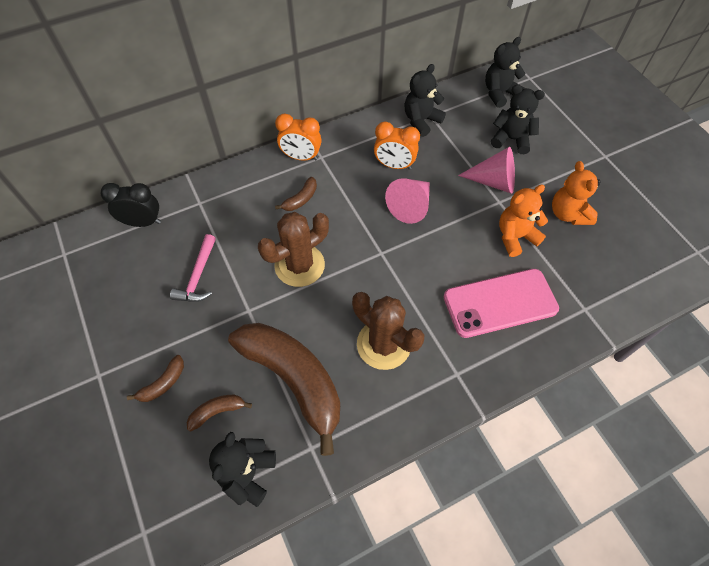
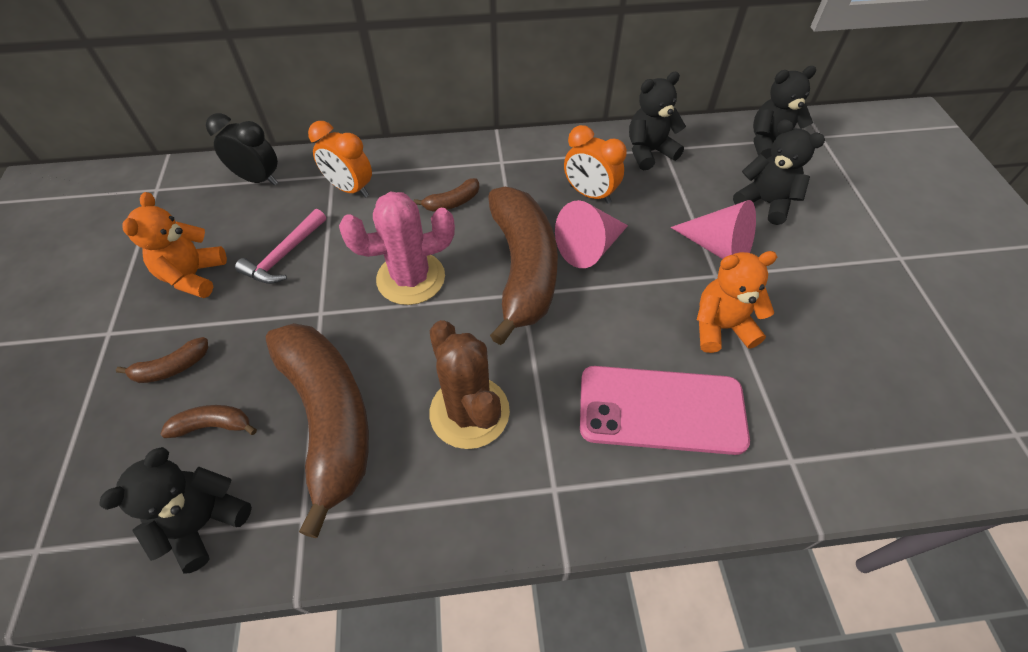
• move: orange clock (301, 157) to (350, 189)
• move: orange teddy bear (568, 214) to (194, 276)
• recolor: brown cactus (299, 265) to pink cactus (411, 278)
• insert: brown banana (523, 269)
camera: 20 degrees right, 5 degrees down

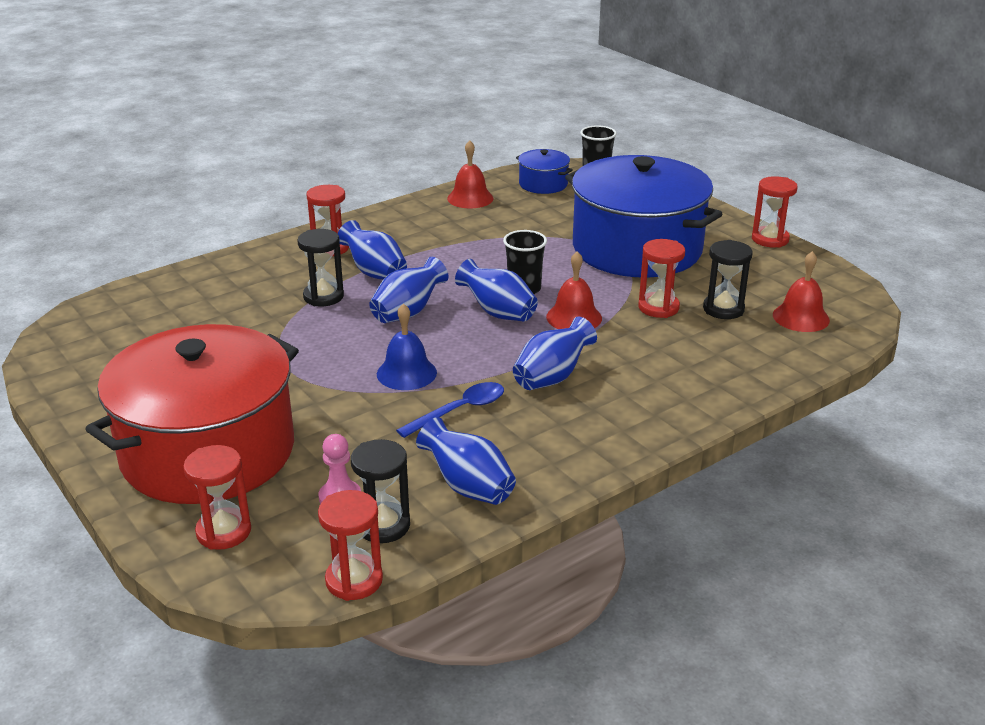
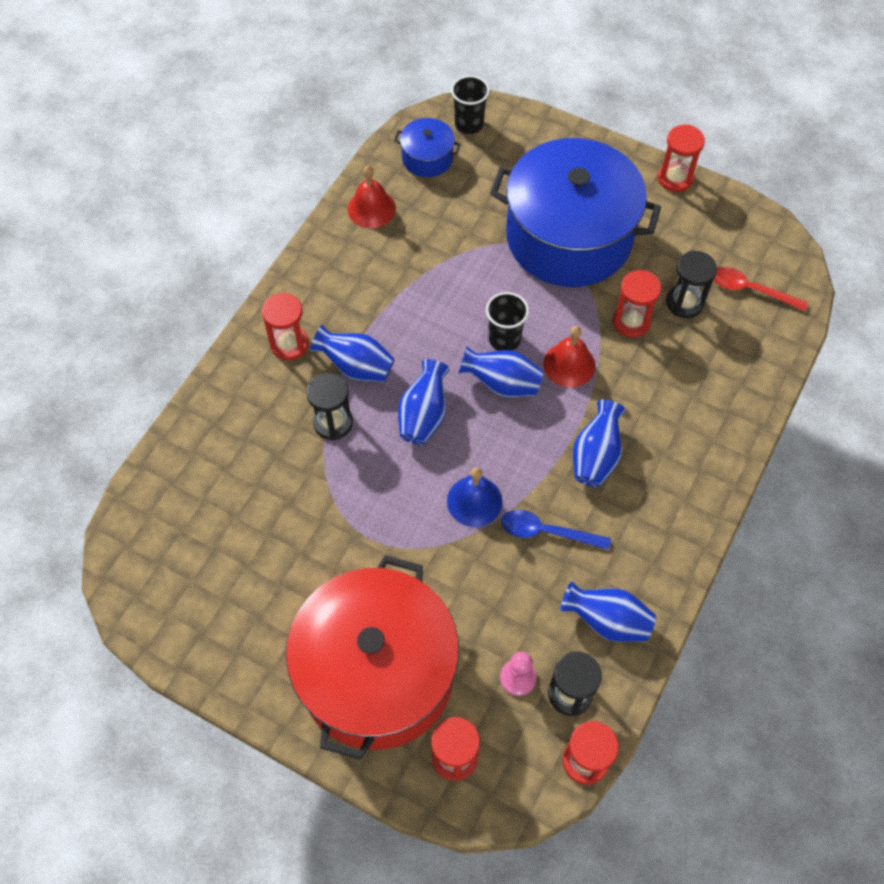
• replace: red bell (801, 317) to red spoon (750, 290)
• rotate: blue spoon (459, 411) = (547, 532) 105 degrees counterclockwise
camera: 25 degrees left, 30 degrees up

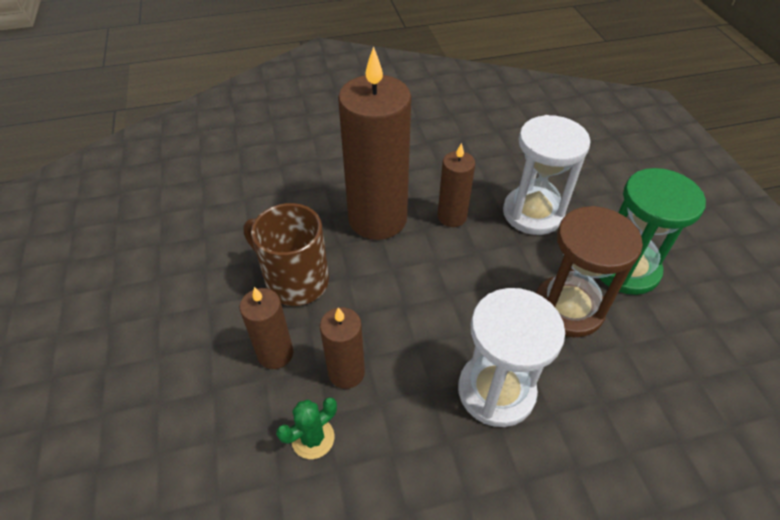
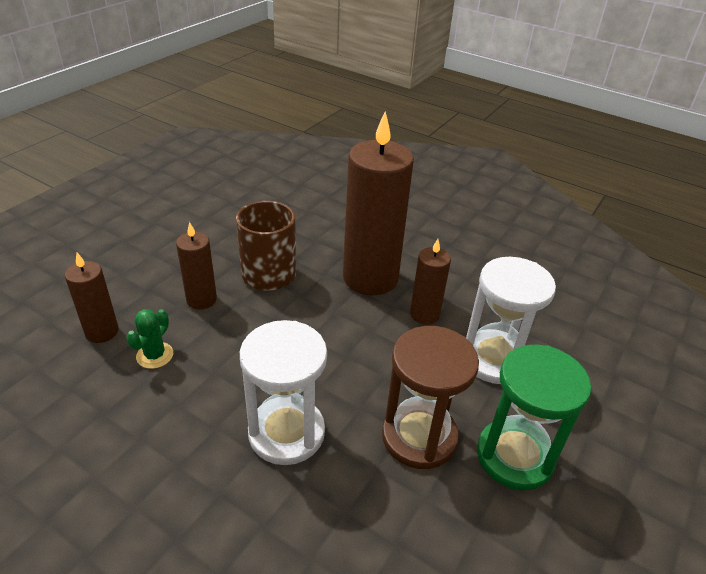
• move: brown candle (346, 372) to (102, 332)
• rotate: green cactus (313, 438) = (155, 355) 75 degrees counterclockwise
camera: 45 degrees right, 10 degrees down

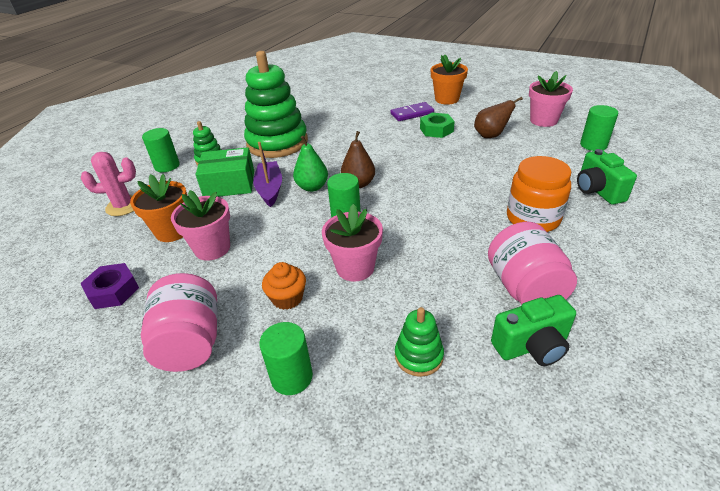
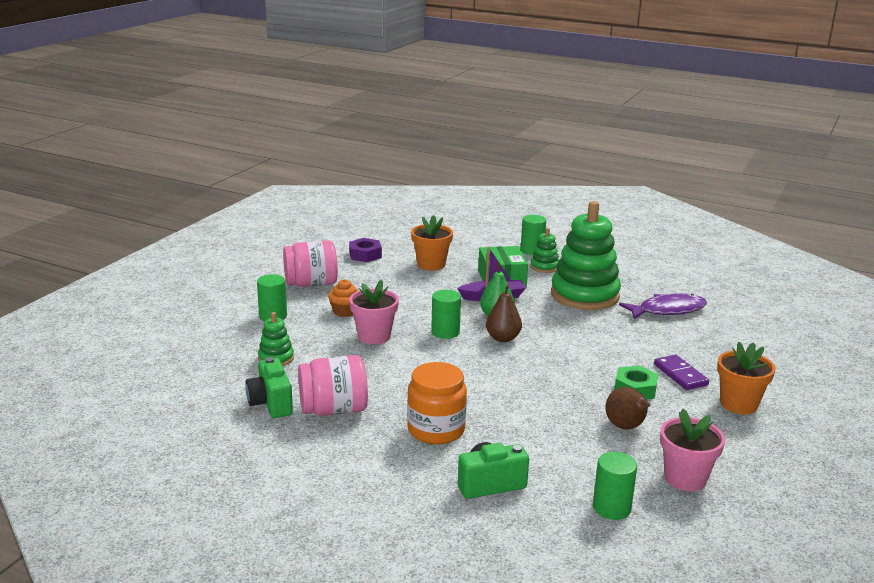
• delete: pink cactus (123, 206)
• delete: pink flower pot (212, 248)
• insert: purple fish (667, 310)
camera: 85 degrees right, 15 degrees down

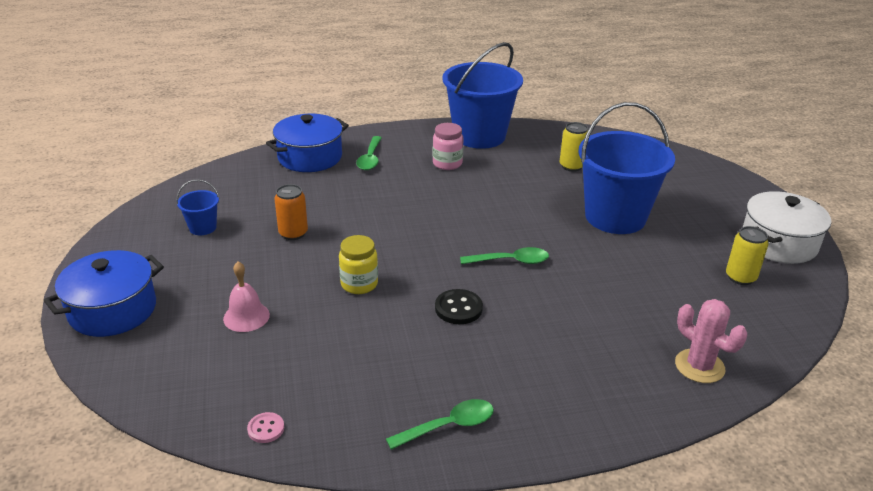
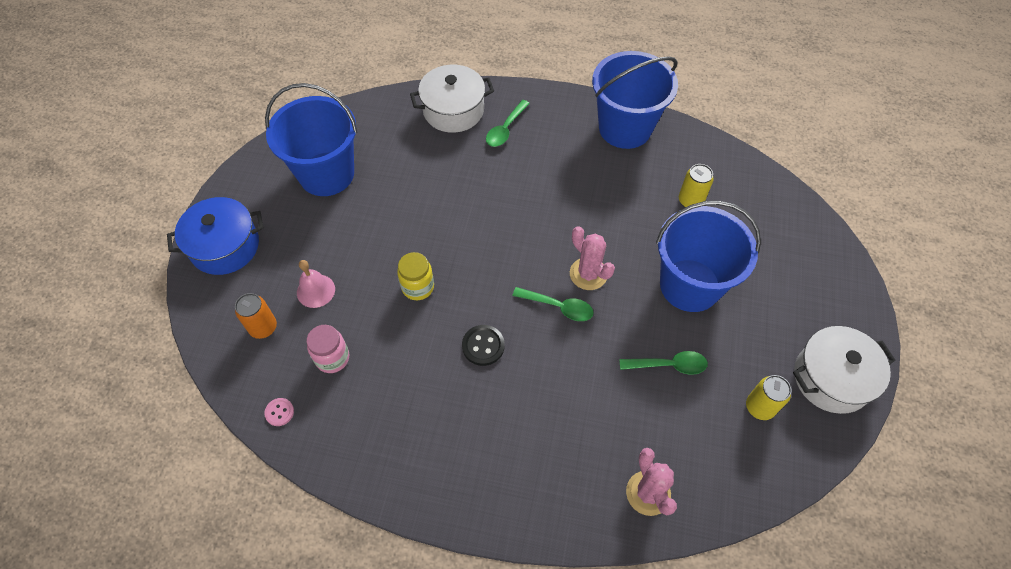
• recolor: blue pot (310, 157) to white pot (453, 110)
• move: pink jar (447, 163) to (332, 358)
• resize: blue bucket (203, 227) = (326, 174) x2.35
• move: orange can (293, 233) to (263, 327)
• move: green spoon (449, 426) to (669, 365)
• insert: pink cactus (588, 274)
camera: 25 degrees right, 25 degrees up

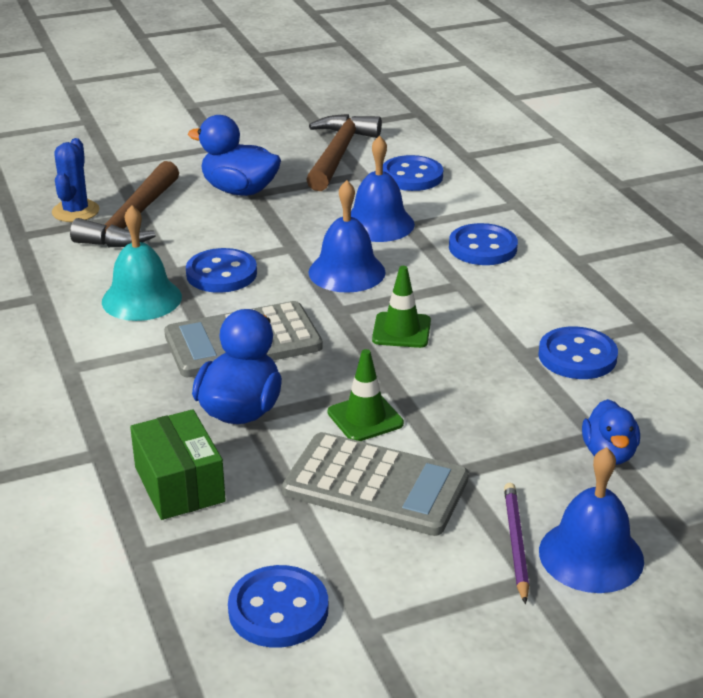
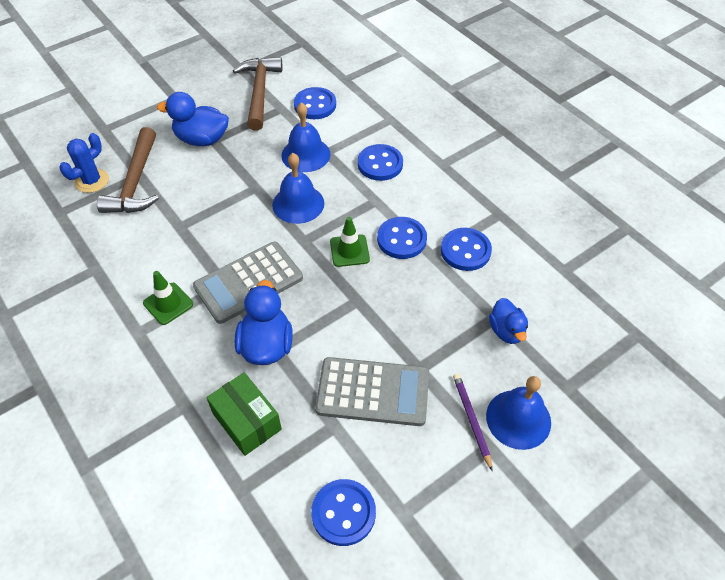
• rotate: blue cactus (75, 211) = (92, 181) 45 degrees clockwise
• delete: turquoise bell (141, 299)
• move: blue button (221, 274) to (401, 239)
• move: green traffic cone (365, 418) to (168, 304)
camera: 15 degrees left, 20 degrees up

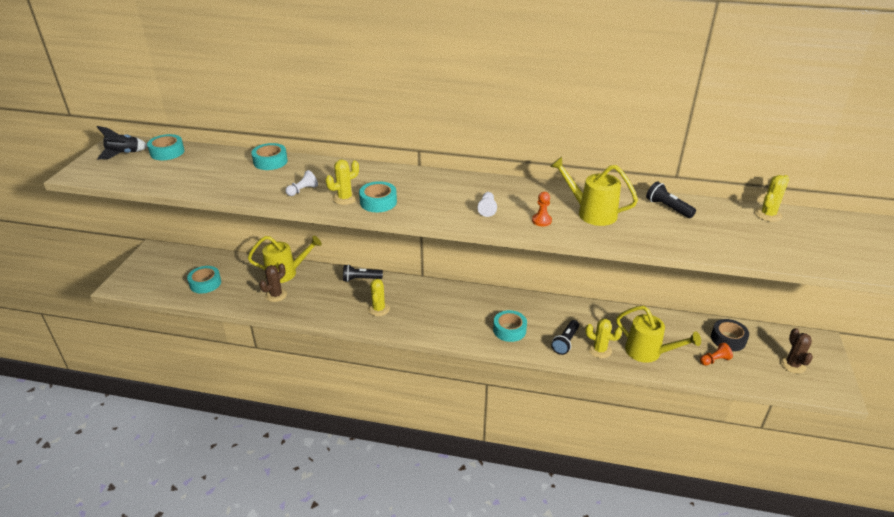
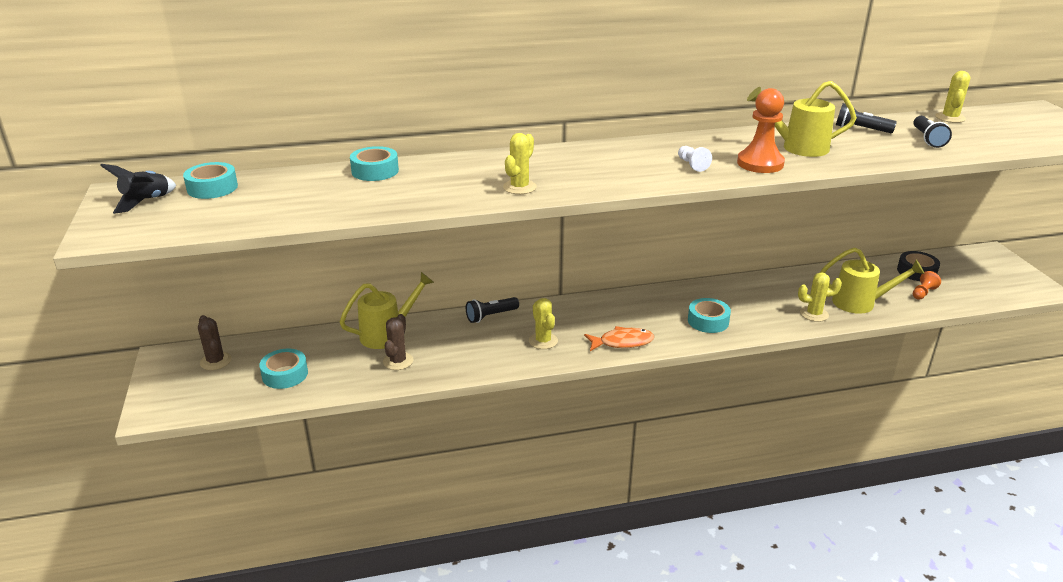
• delete: white pawn (303, 190)
• delete: turquoise tape (378, 202)
• resize: orange pawn (541, 220) = (760, 163) x1.93
• move: black flashlight (565, 342) to (927, 139)
• move: brown cactus (792, 365) to (215, 361)
• insert: orange fish (622, 342)
camera: 25 degrees left, 5 degrees down

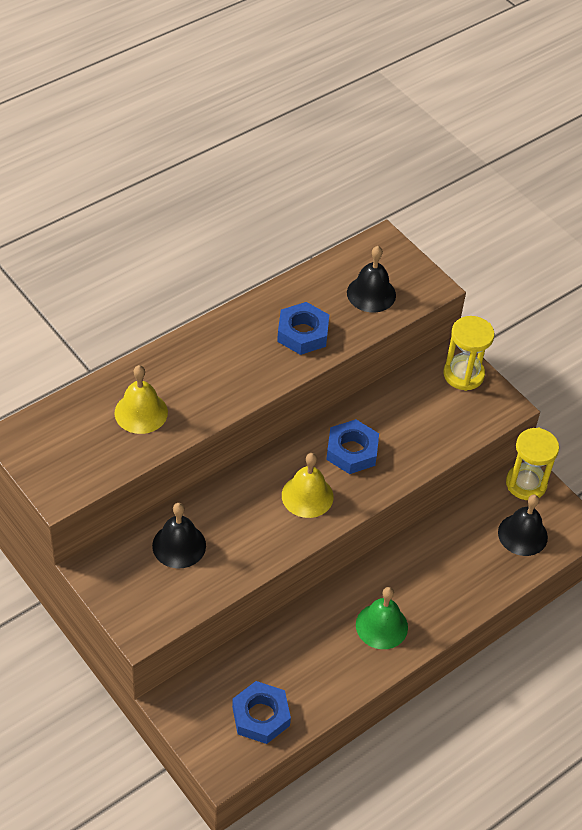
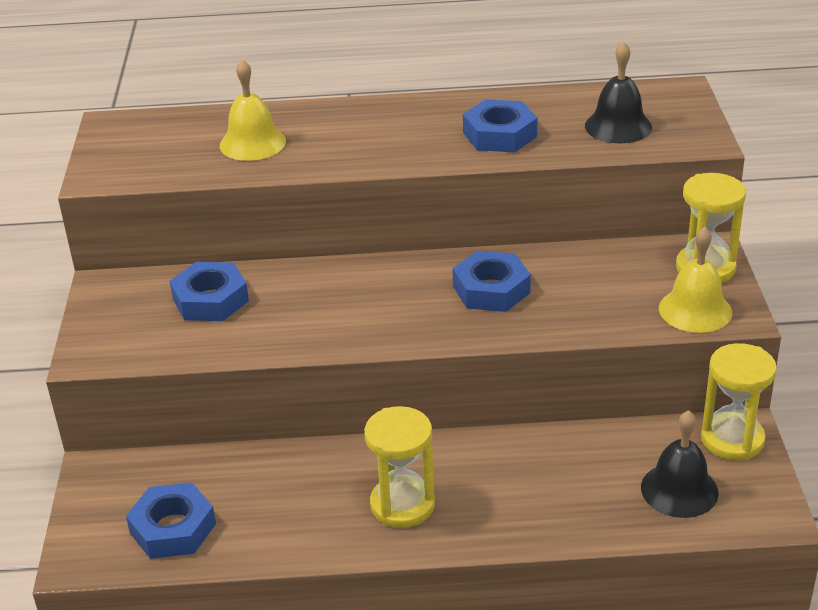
• move: yellow bell (307, 496) to (695, 310)
• replace: black bell (179, 545) to blue nut (210, 300)
• replace: green bell (381, 626) to yellow hourglass (402, 505)
camera: 40 degrees right, 15 degrees down

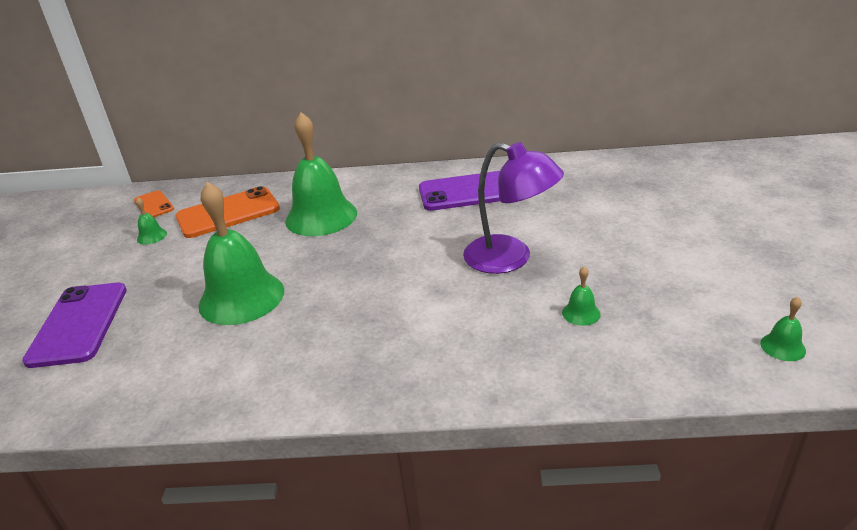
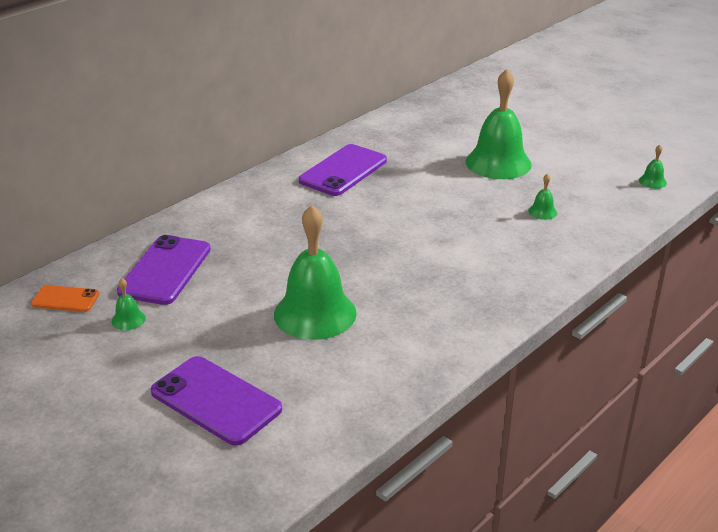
• move: green bell (321, 216) to (498, 163)
• delete: purple lamp (510, 259)
• recolor: orange phone (228, 213) to purple phone (165, 270)
camera: 50 degrees left, 0 degrees up

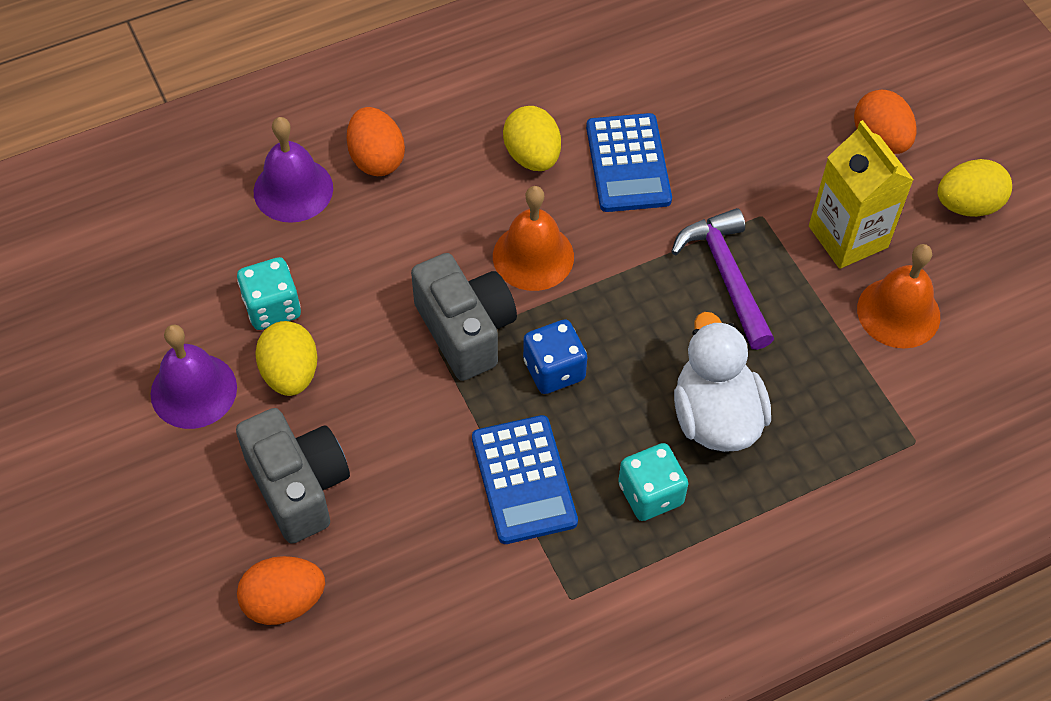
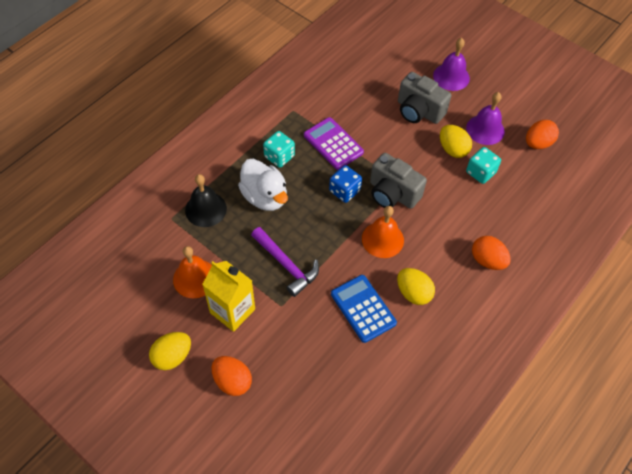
• move: purple bell (293, 189) to (451, 77)
• recolor: blue calculator (524, 480) to purple calculator (333, 144)
• move: orange egg (284, 602) to (537, 143)
• insert: black bell (206, 209)
camera: 155 degrees right, 0 degrees up

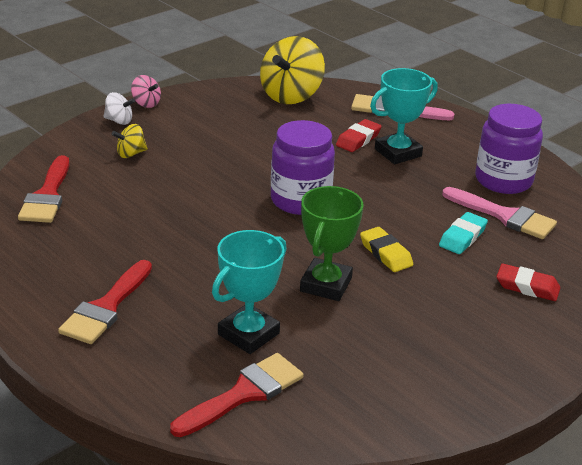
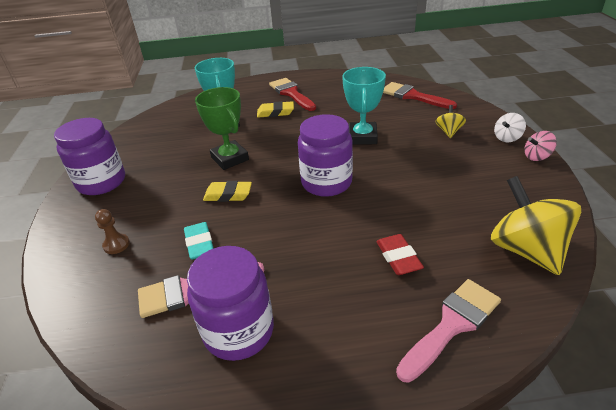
• move: turquoise trophy (398, 153) to (362, 137)
• replace: red eraser (527, 287) to brown pawn (116, 245)
• delete: red brush (244, 394)
• insert: yellow eraser (275, 112)
• insert: purple jar (101, 182)
camera: 130 degrees right, 5 degrees up

